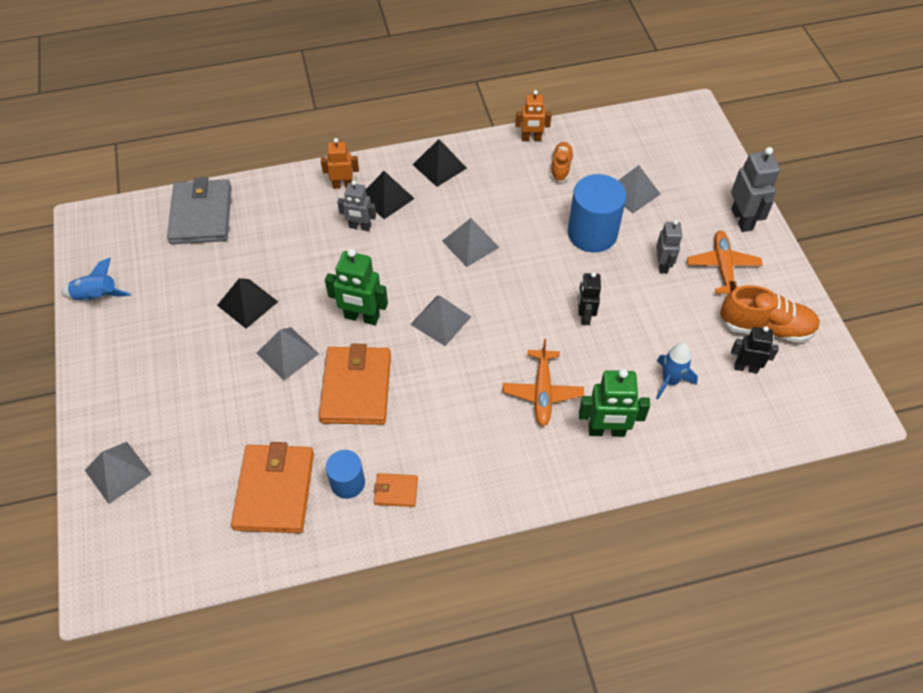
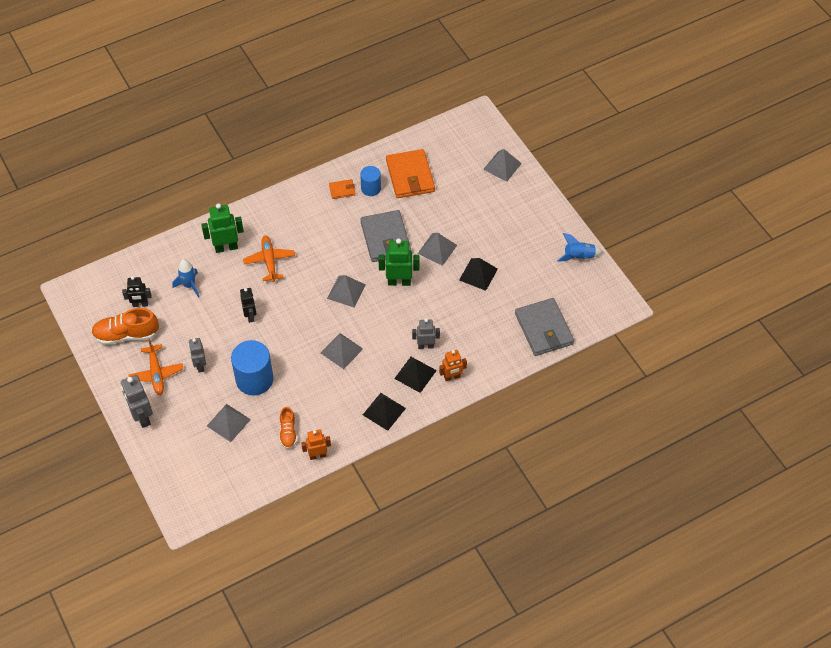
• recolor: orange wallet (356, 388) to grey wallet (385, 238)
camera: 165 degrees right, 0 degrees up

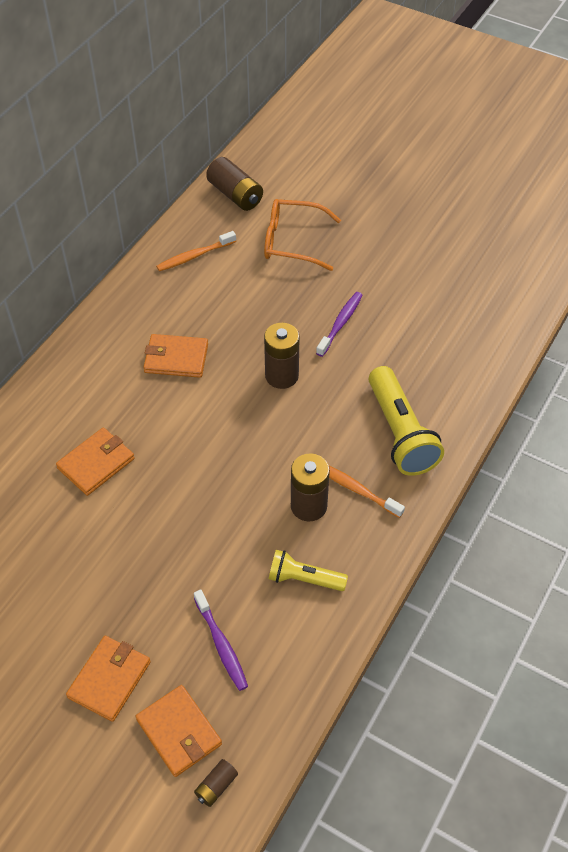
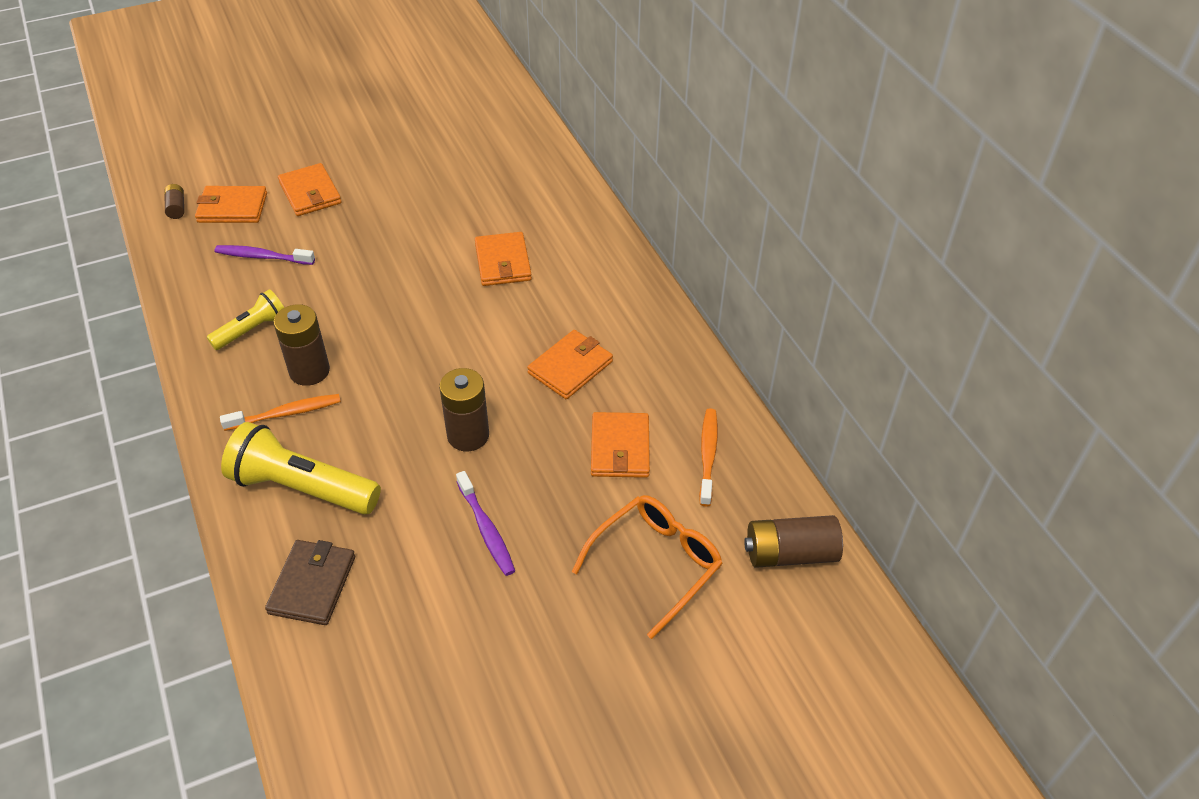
• insert: orange wallet (620, 448)
• insert: brown wallet (312, 584)
camera: 125 degrees right, 5 degrees down

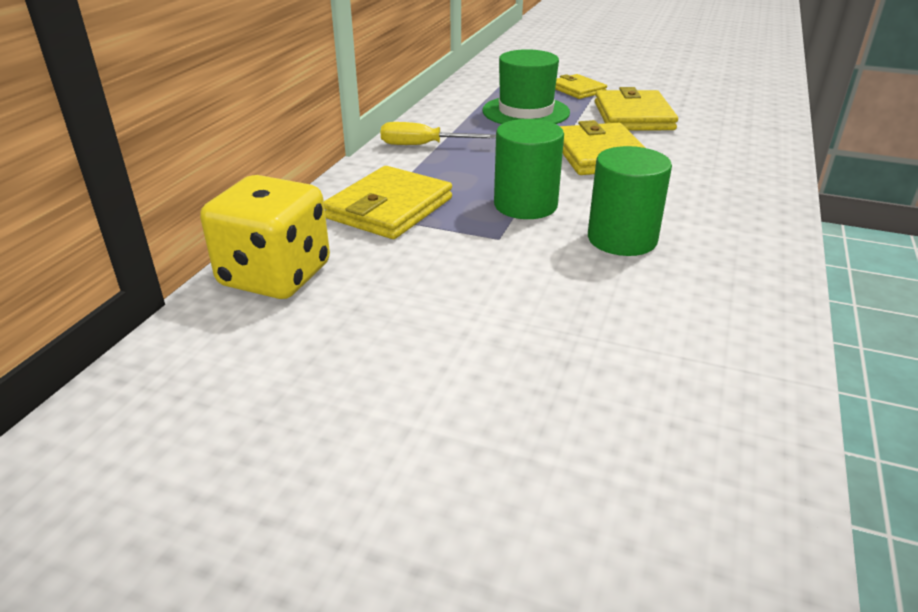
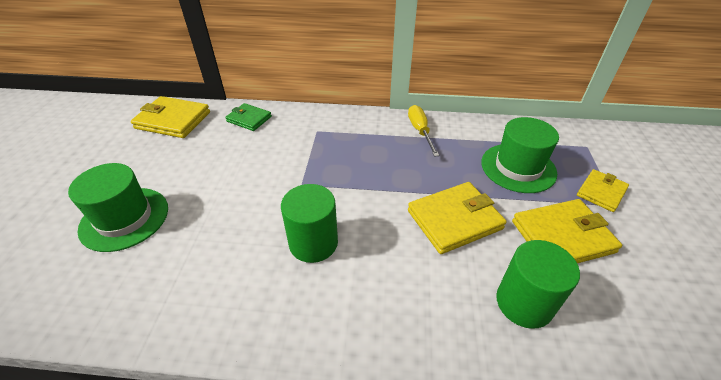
• move: green cylinder (525, 205) to (524, 303)
• move: yellow wallet (389, 208) to (173, 120)
• replace: yellow dice (275, 276) to green wallet (249, 119)
• insert: green hat (124, 218)
camera: 75 degrees right, 10 degrees up

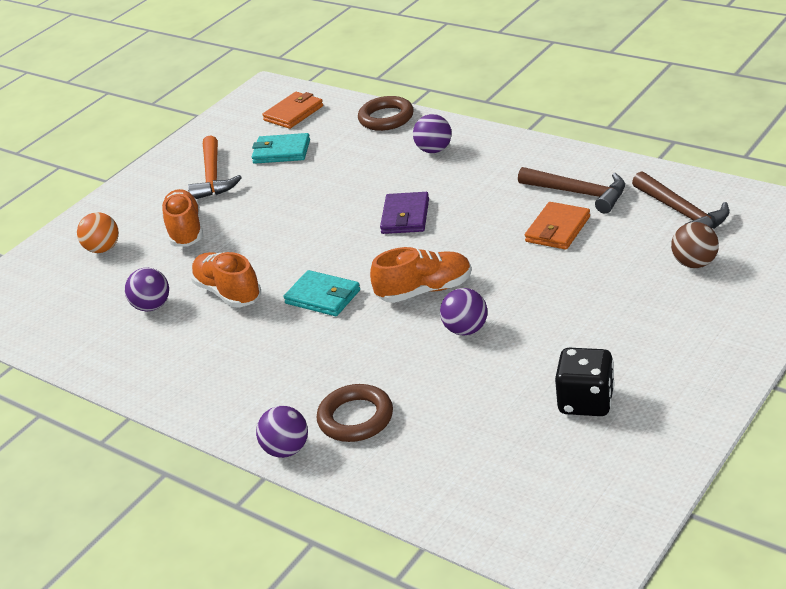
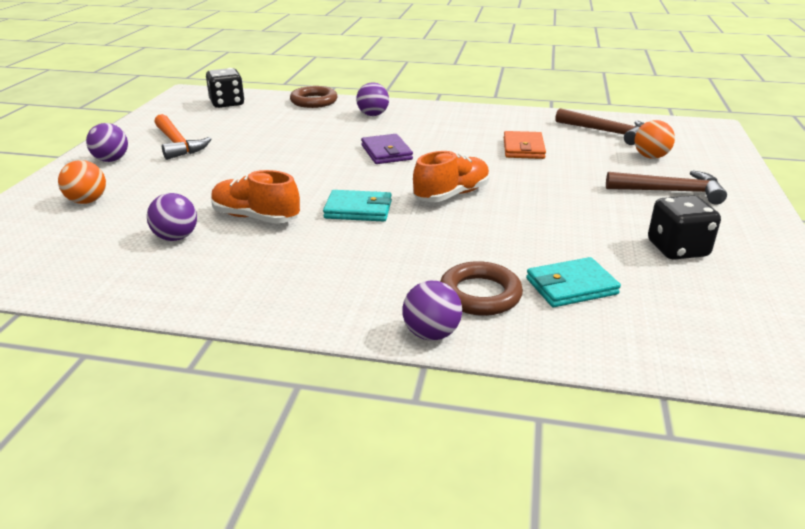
• replace: orange wallet (293, 113) to black dice (227, 103)
• move: turquoise wallet (281, 152) to (571, 286)
• move: brown hammer (579, 193) to (670, 191)
• delete: orange shoe (185, 230)
• recolor: brown ball (694, 263) to orange ball (650, 157)
• move: purple ball (466, 330) to (111, 160)
camera: 30 degrees left, 5 degrees down

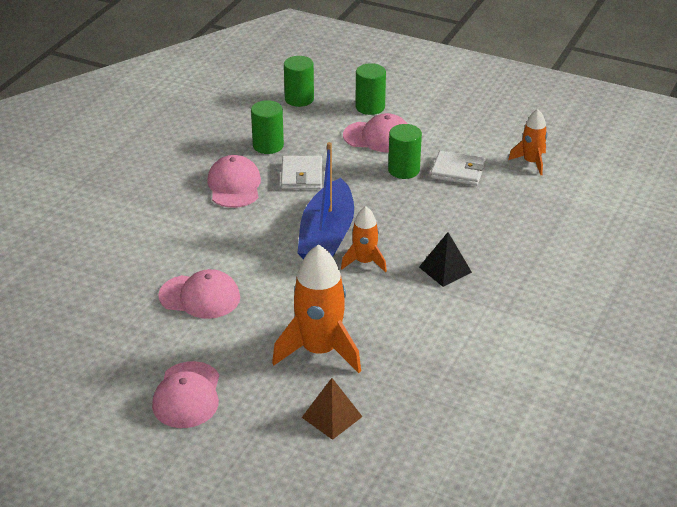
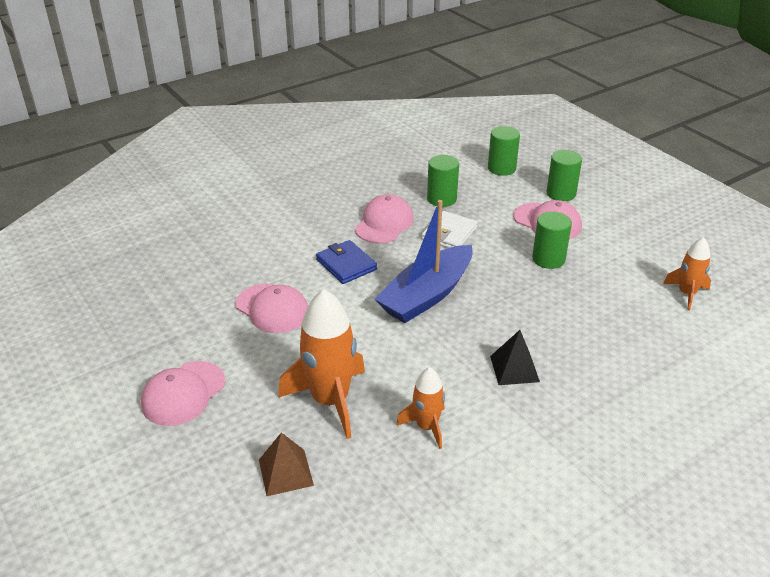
• delete: white wallet (458, 171)
• move: orange rocket (364, 262) to (426, 427)
• insert: blue wallet (346, 264)
camera: 30 degrees right, 0 degrees up

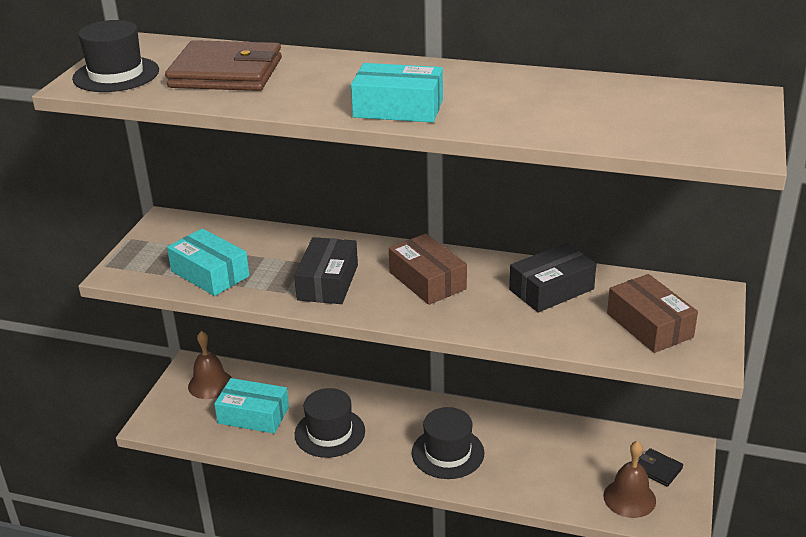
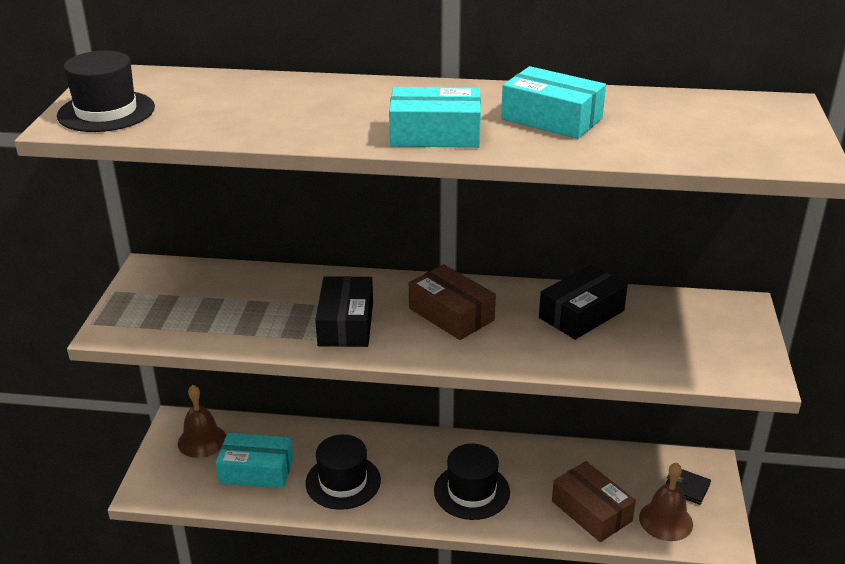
• delete: brown wallet (226, 73)
• move: turquoise box (210, 274) to (551, 119)
• move: brown box (649, 325) to (591, 511)
camera: 10 degrees left, 0 degrees up

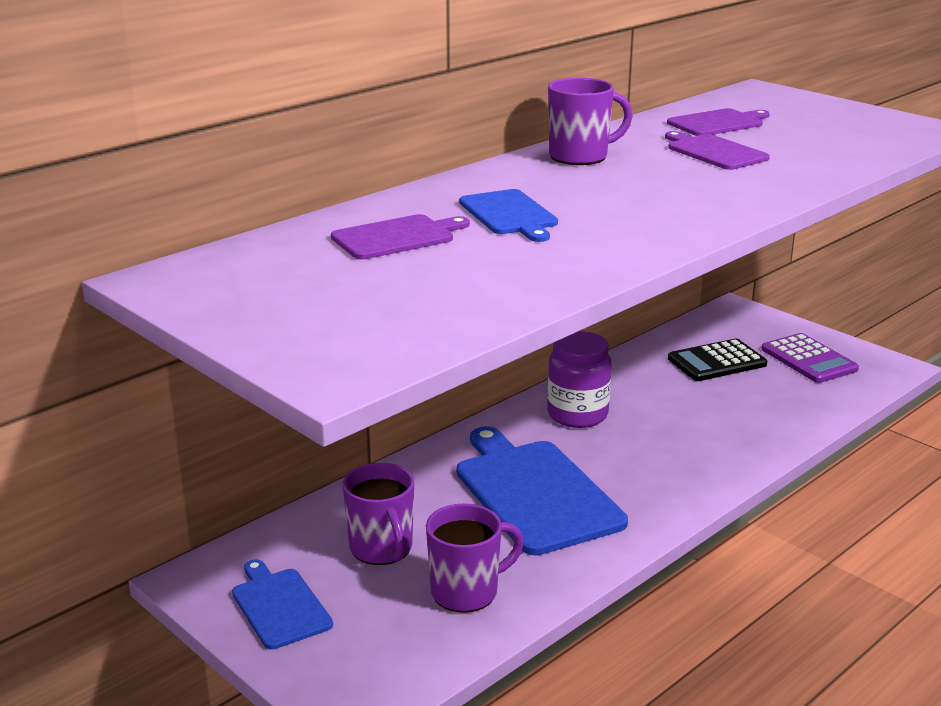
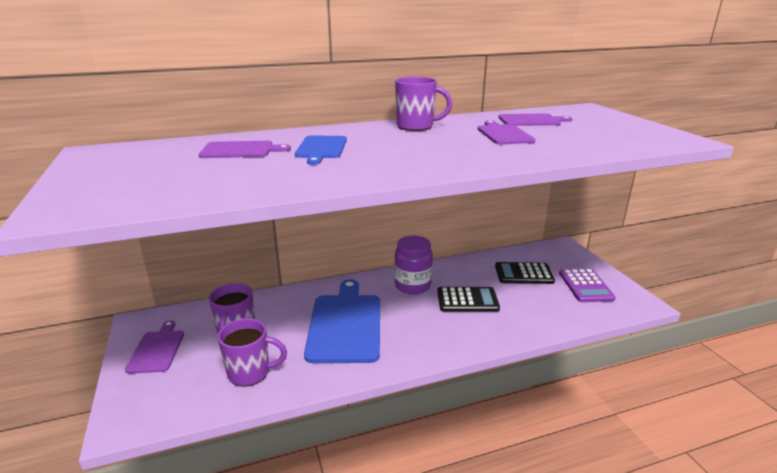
• recolor: blue cutting board (279, 606) to purple cutting board (157, 349)
• insert: black calculator (467, 300)
camera: 25 degrees right, 0 degrees up

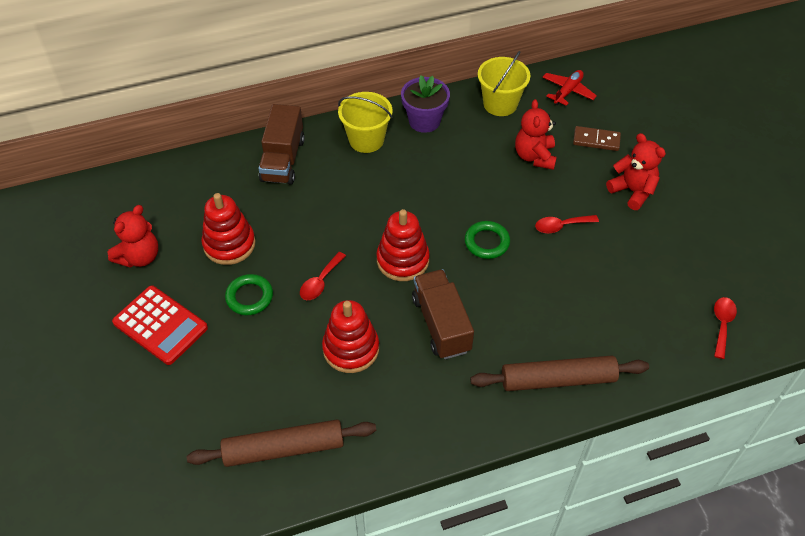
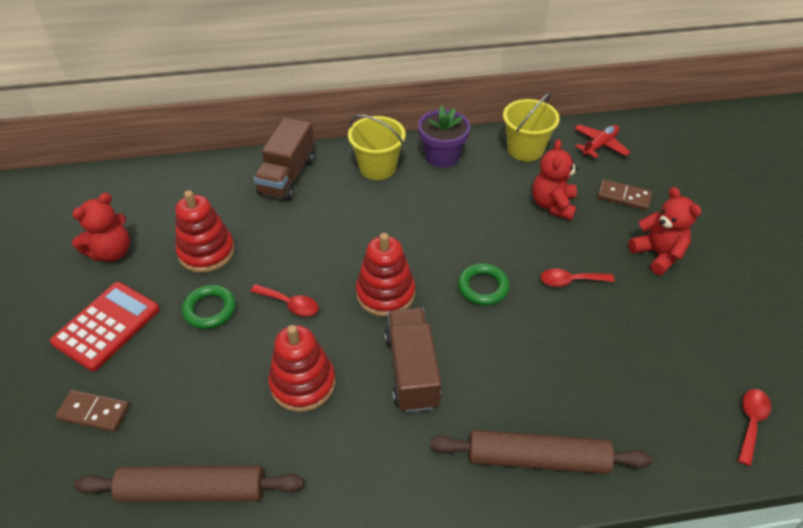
• rotate: red spoon (320, 282) = (290, 304) 105 degrees counterclockwise
• rotate: red calculator (160, 325) = (107, 326) 105 degrees counterclockwise
• insert: brown domino (94, 413)
camera: 10 degrees right, 5 degrees down

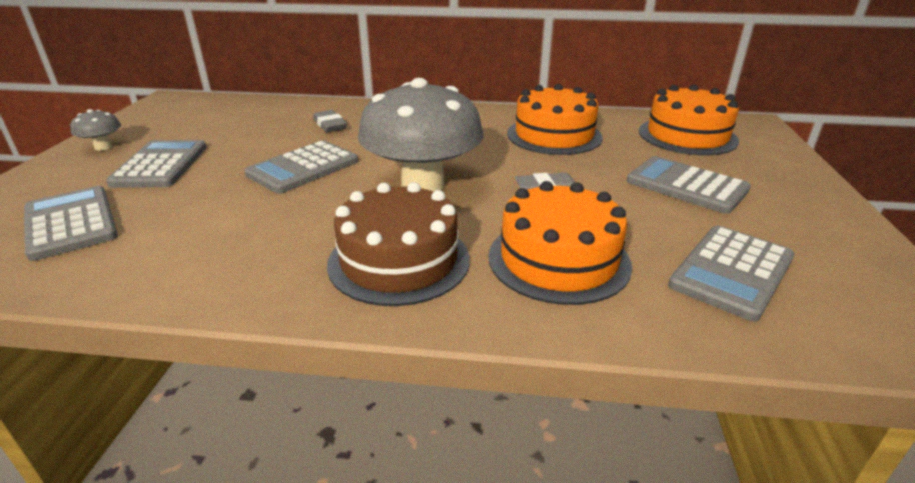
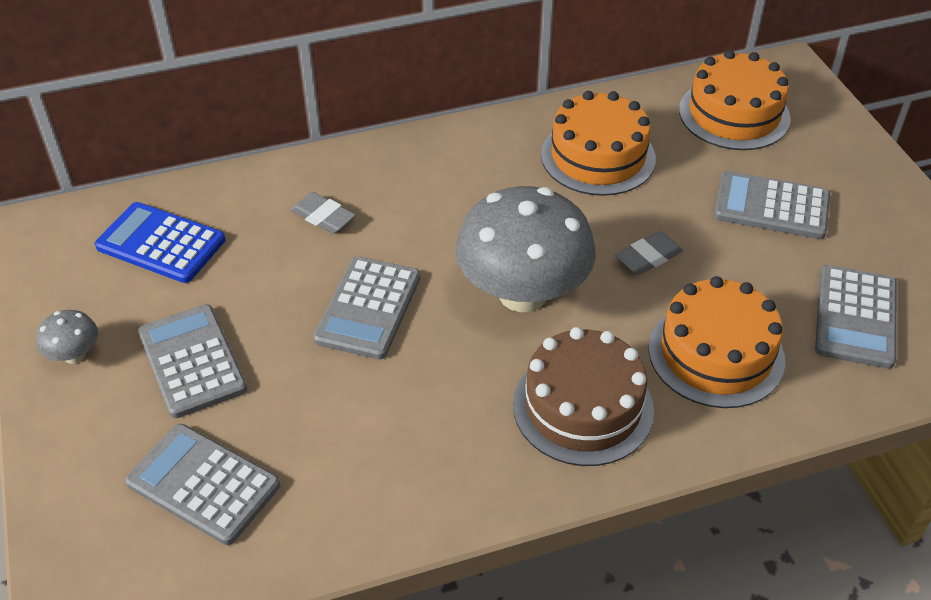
• insert: blue calculator (161, 243)
camera: 25 degrees left, 15 degrees up

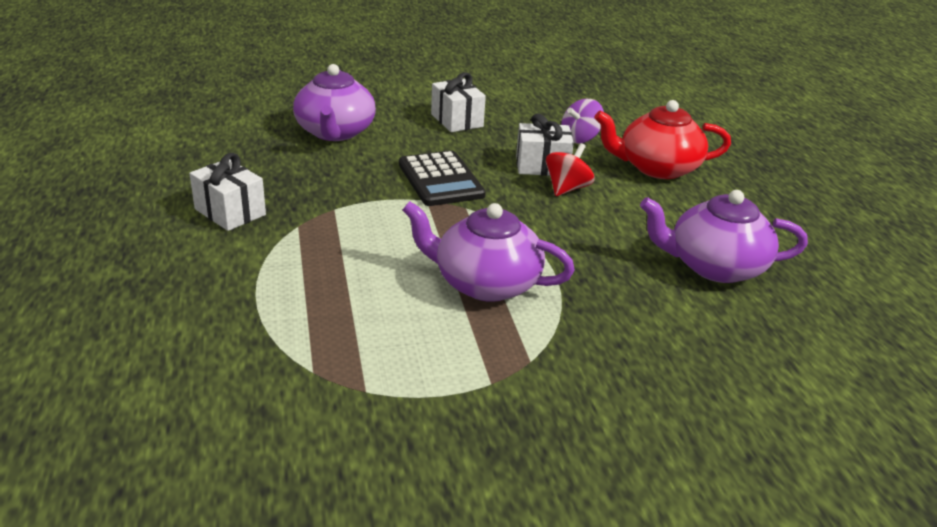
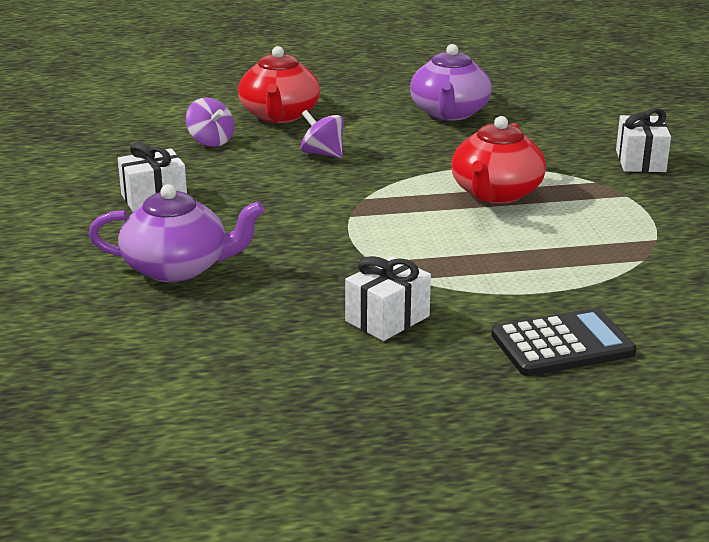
• move: white gift (542, 166) to (640, 161)
• recolor: red spinning top (567, 188) to purple spinning top (323, 154)
• move: black calculator (440, 180) to (562, 344)
• recolor: purple teapot (485, 283) to red teapot (495, 193)
camera: 85 degrees left, 5 degrees down

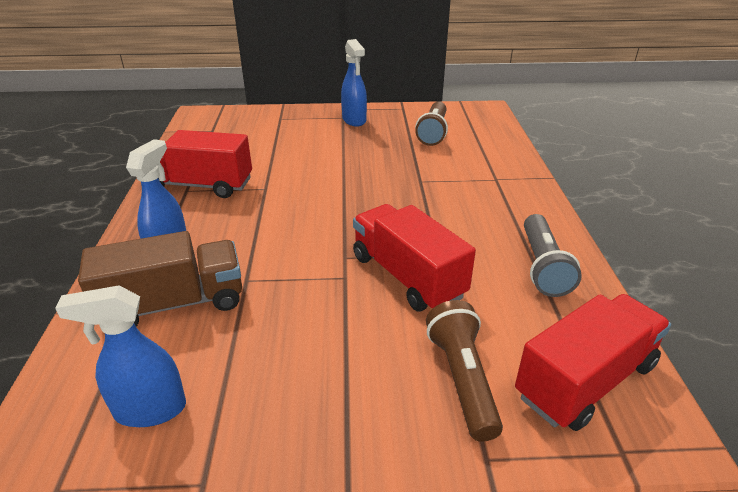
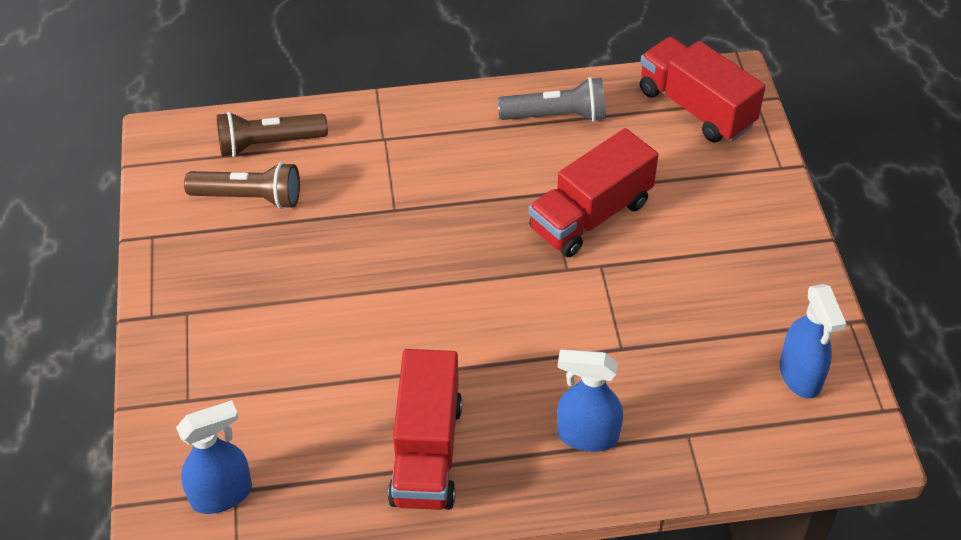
• move: blue spray bottle (354, 120) to (222, 494)
• delete: brown truck (174, 304)
• move: brown flashlight (462, 379) to (269, 144)
camera: 95 degrees left, 15 degrees up

